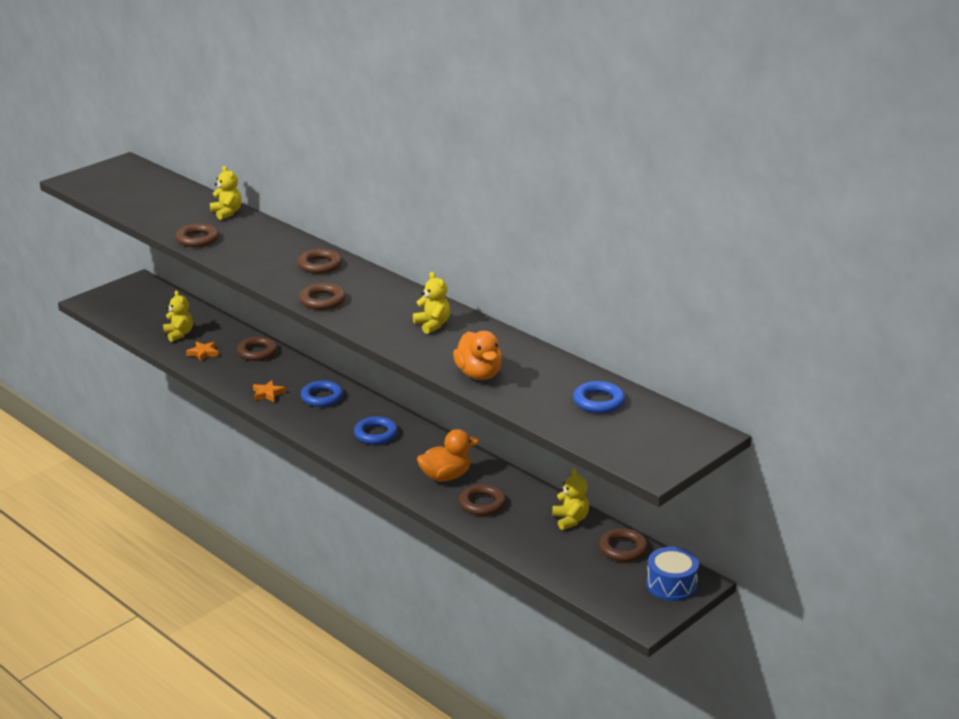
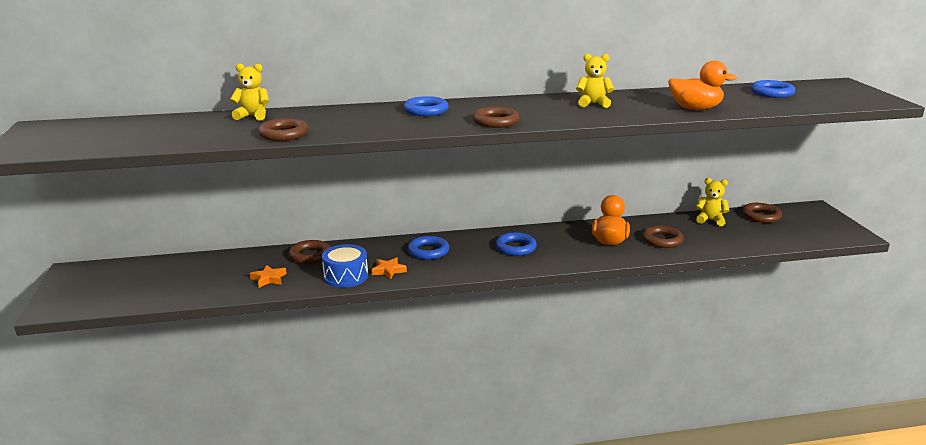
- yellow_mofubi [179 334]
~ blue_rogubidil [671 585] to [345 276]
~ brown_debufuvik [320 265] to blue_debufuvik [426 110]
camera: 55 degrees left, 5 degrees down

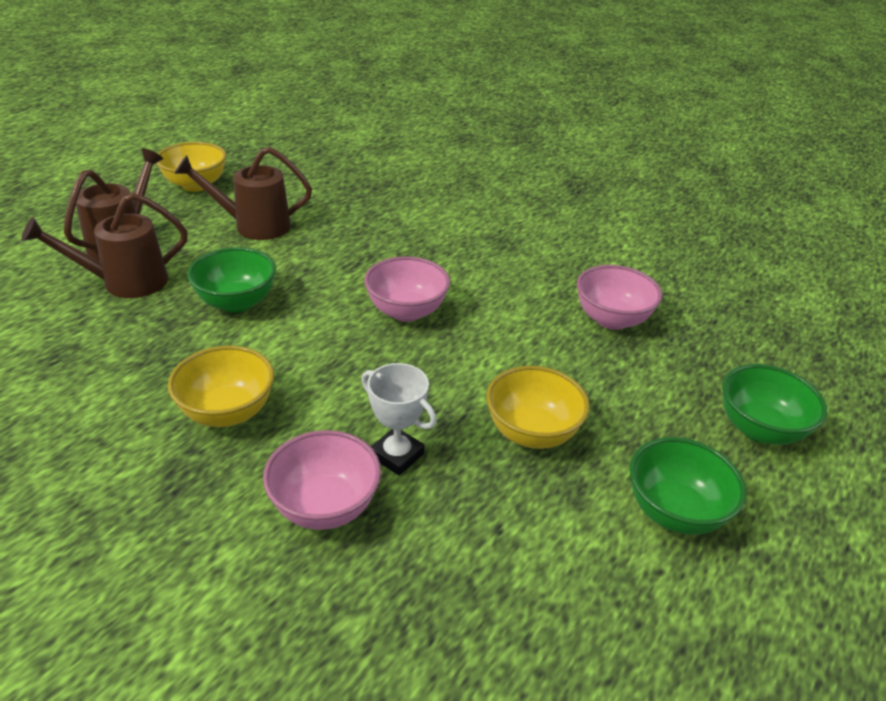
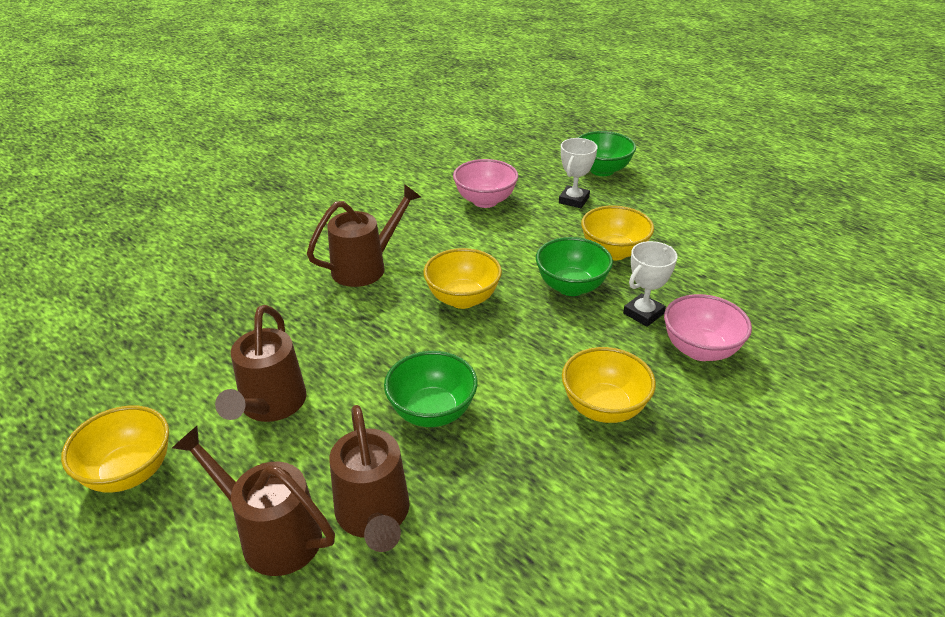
+ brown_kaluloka [366 267]
+ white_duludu [574 200]
~ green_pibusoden [674 512] to [571 287]
~ pink_pibusoden [406 311] to yellow_pibusoden [463 299]
camera: 80 degrees left, 0 degrees up

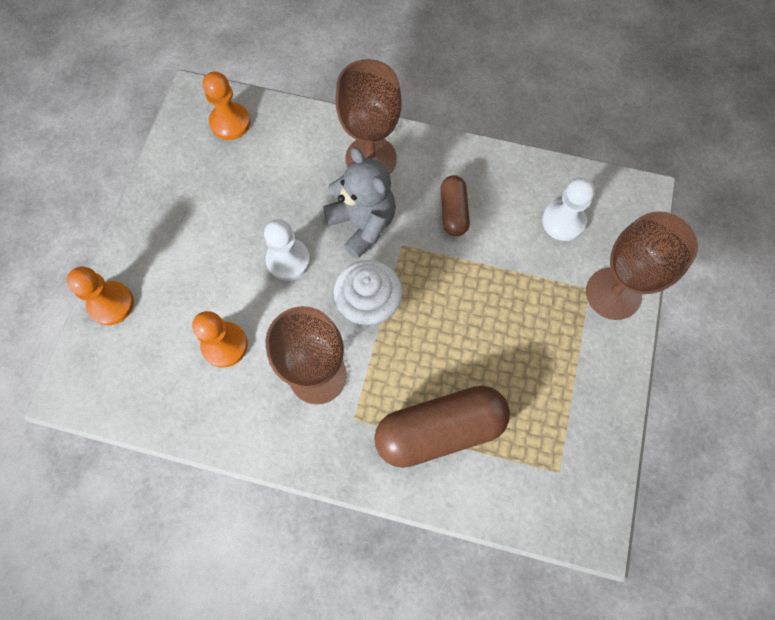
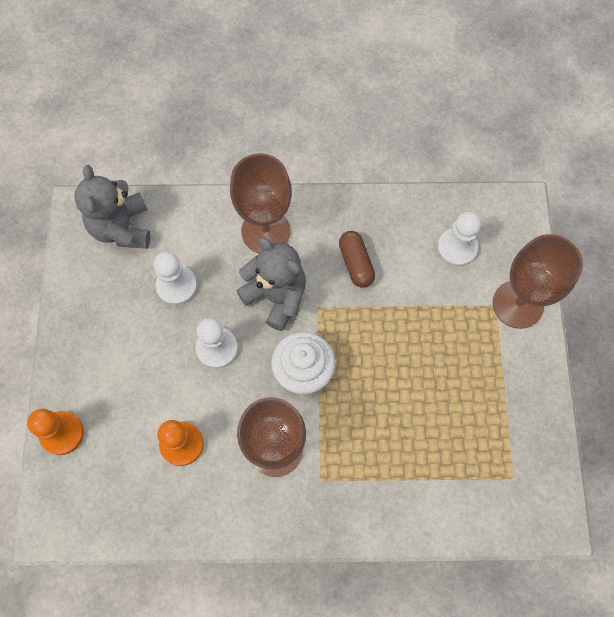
- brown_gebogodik [440 429]
+ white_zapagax [176 286]
~ orange_zapagax [230 122] to grey_mofubi [122 228]
camera: 15 degrees left, 0 degrees up

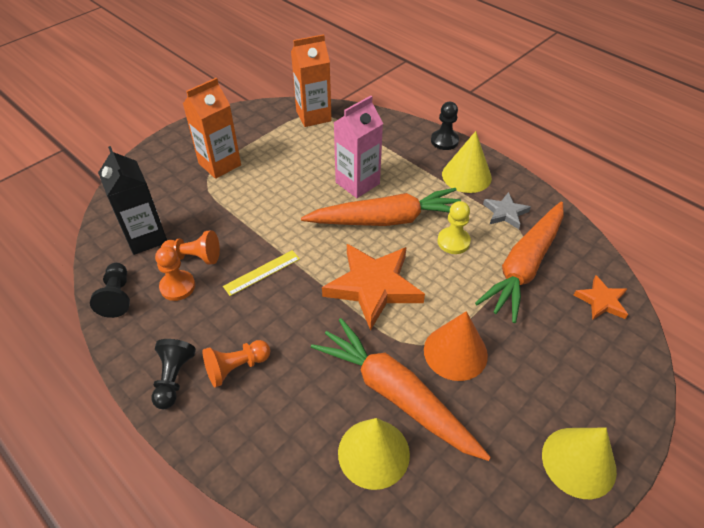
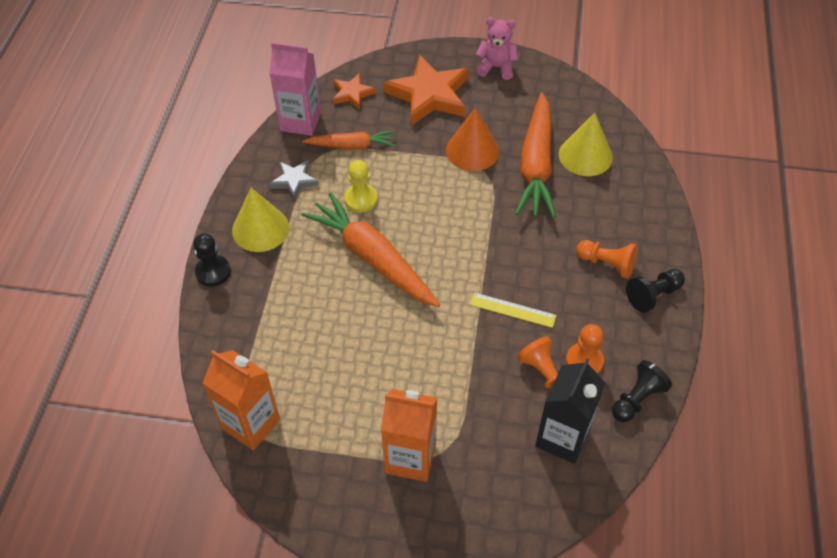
~ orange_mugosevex [373 286] to [429 95]
~ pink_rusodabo [357 183] to [300 121]
~ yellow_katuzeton [578 462] to pink_mofubi [496 67]
~ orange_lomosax [524 266] = [352 146] x0.57
camera: 125 degrees left, 5 degrees up

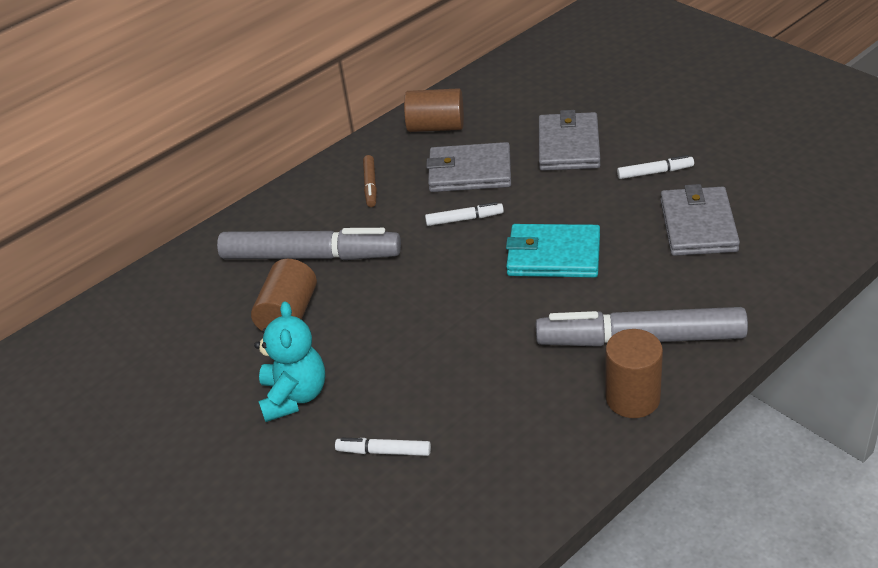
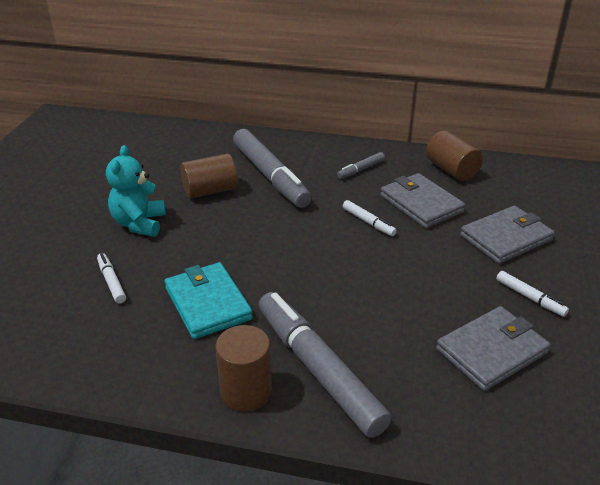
~ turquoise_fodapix [553 255] to [207 303]
~ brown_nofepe [370 185] to grey_nofepe [360 169]
~ turquoise_mofubi [294 396] = [139 223] 135 degrees clockwise
camera: 50 degrees right, 5 degrees down

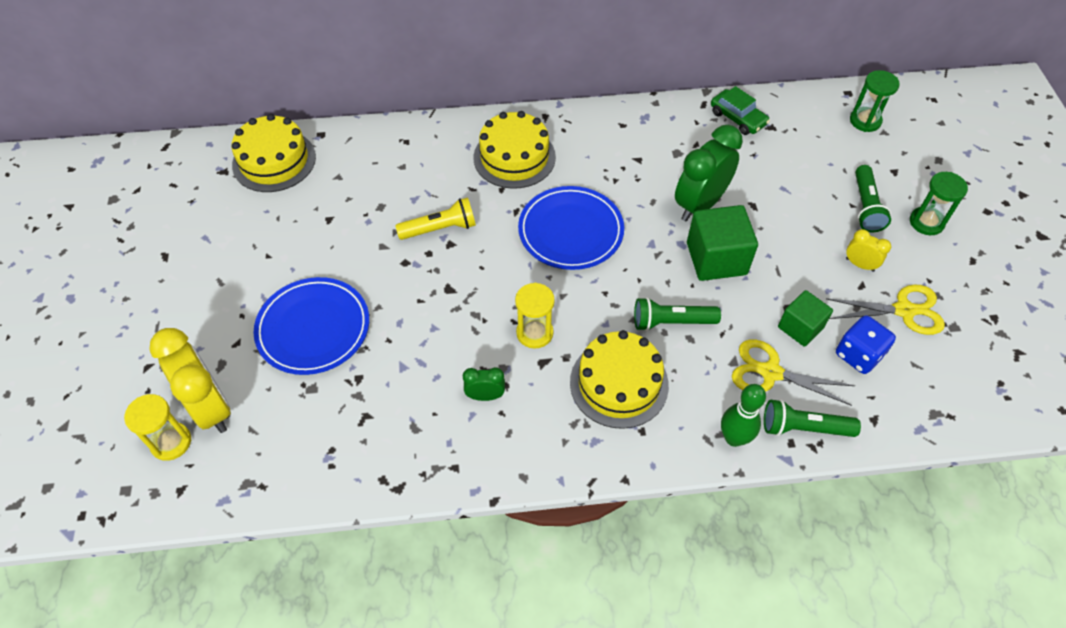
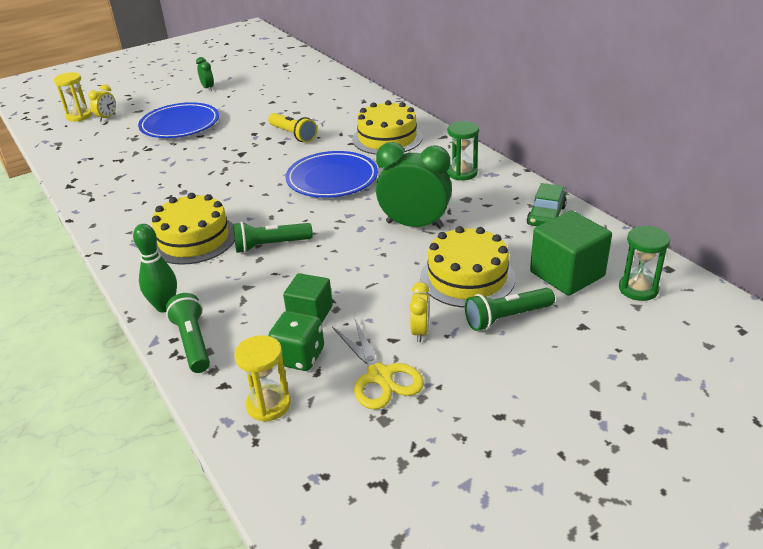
- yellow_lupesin [770 372]
~ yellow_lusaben [274 161] to [467 277]
~ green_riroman [485 396] to [208 88]
~ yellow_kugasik [534 333] to [268 405]
~ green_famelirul [716 259] to [567 274]
~ green_kugasik [926 222] to [462 173]
~ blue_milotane [858 355] to green_milotane [299 357]
~ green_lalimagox [671 322] = [270 245] 75 degrees counterclockwise
~ yellow_riroman [211 407] = [107 118] x0.48
camera: 65 degrees right, 20 degrees down

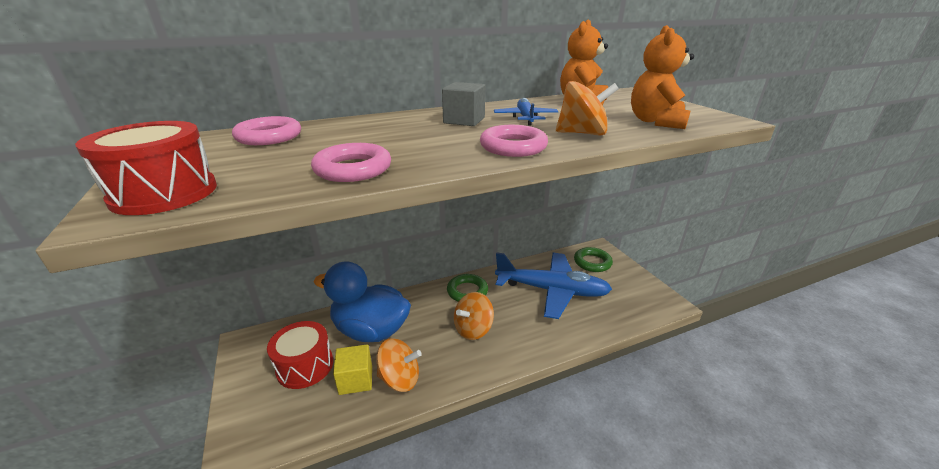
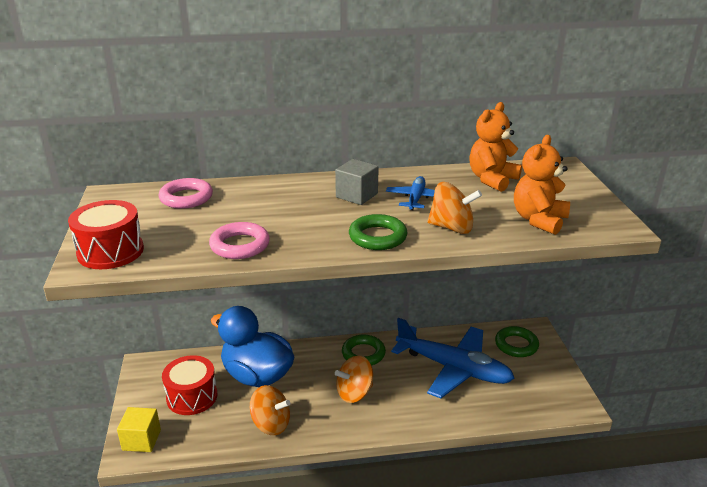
~ yellow_famelirul [356 380] to [141 440]
~ pink_debufuvik [513 147] to green_debufuvik [377 237]
camera: 15 degrees right, 0 degrees up

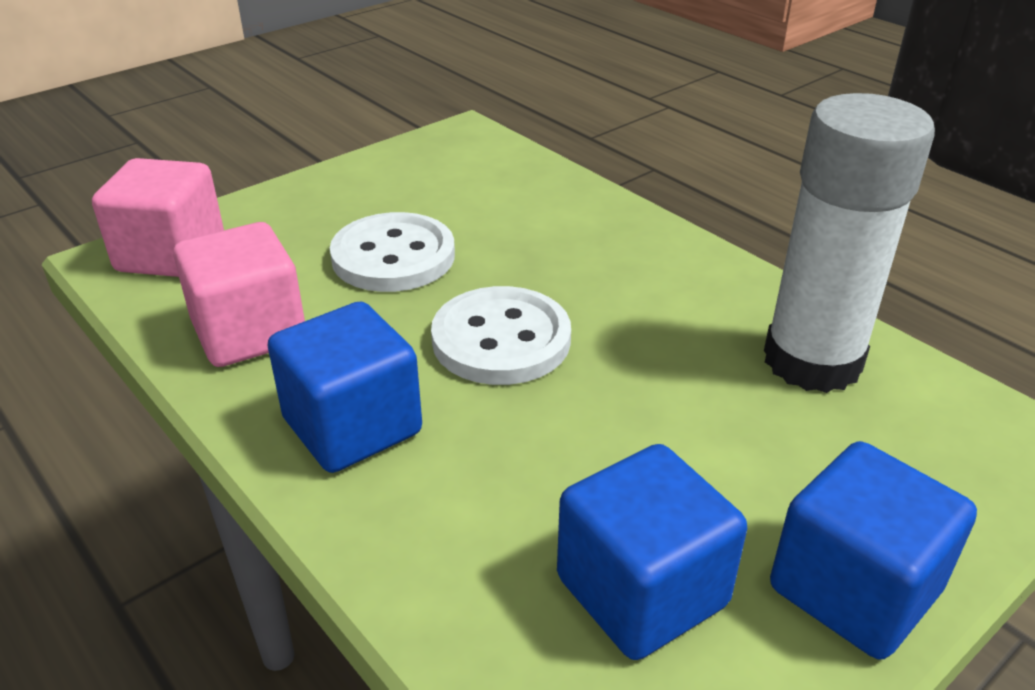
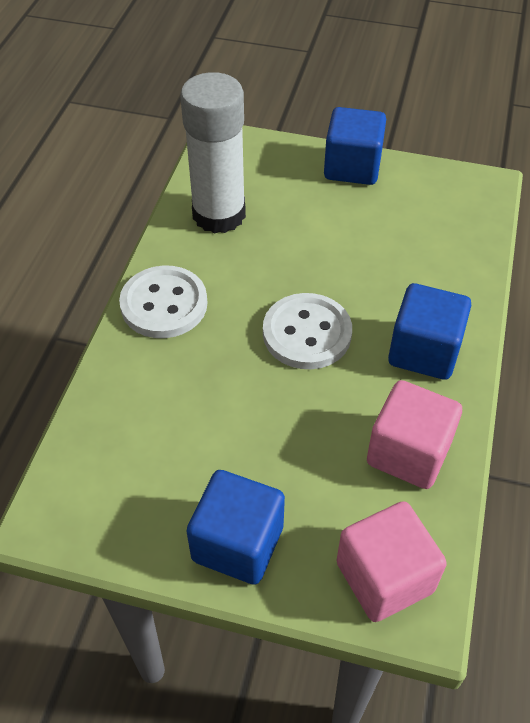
~ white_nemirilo [393 256] to [164 304]
~ blue_famelirul [641 591] to [238 543]
camera: 125 degrees left, 15 degrees up

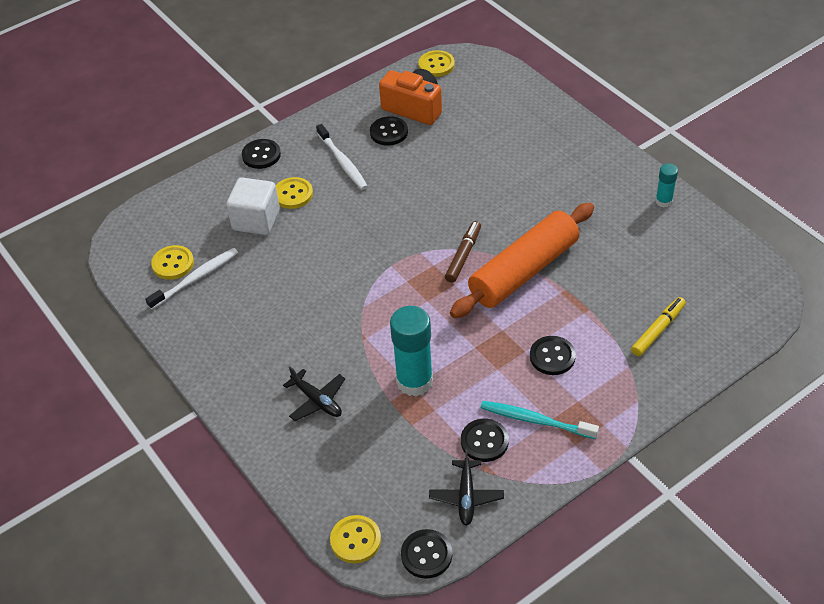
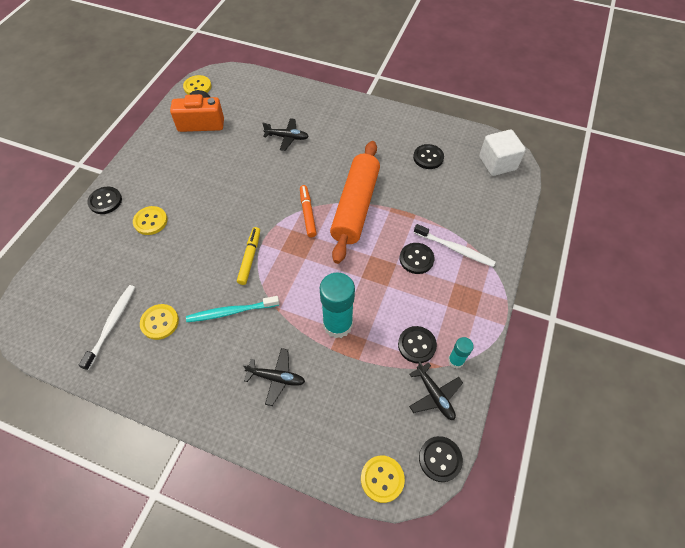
+ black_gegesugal [287 137]
~ yellow_nemirilo [173 264] to [160 322]
~ white_famelirul [256 220] to [497 163]
~ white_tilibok [343 162] to [455 249]
~ black_nemirilo [389 132] to [428 157]
~ turquoise_tilibok [535 420] to [231 312]
~ yellow_nofepe [658 330] to [250 258]
~ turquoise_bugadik [663 201] to [456 360]
~ brown_nofepe [463 255] to orange_nofepe [308 213]
camera: 35 degrees left, 10 degrees up

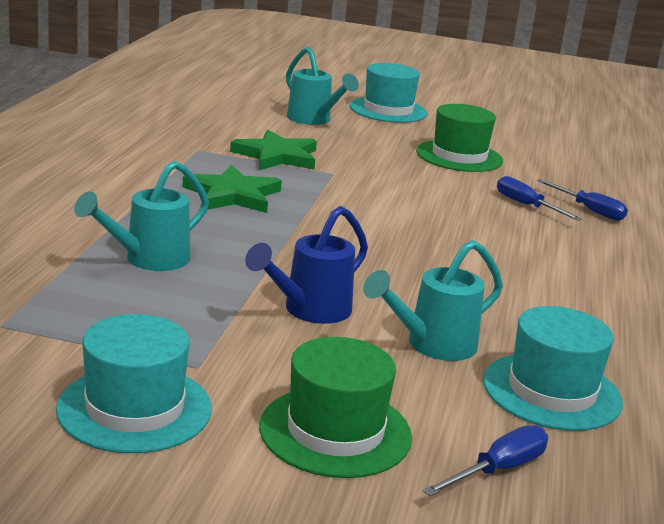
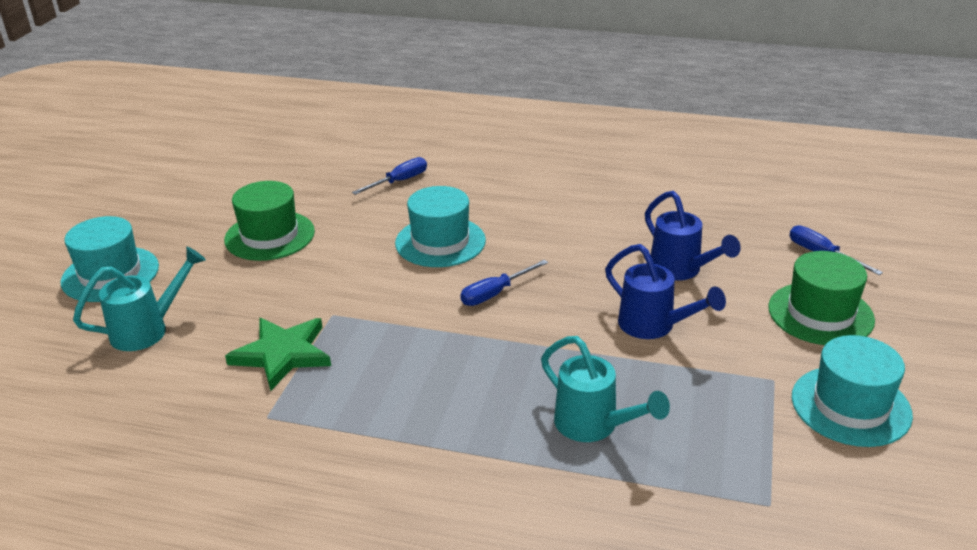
- green_mugosevex [233 195]
~ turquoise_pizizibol [551 391] to [440 242]
~ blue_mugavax [526 206] to [495 293]
~ turquoise_kaluloka [431 345] to blue_kaluloka [681 271]
camera: 85 degrees left, 10 degrees up

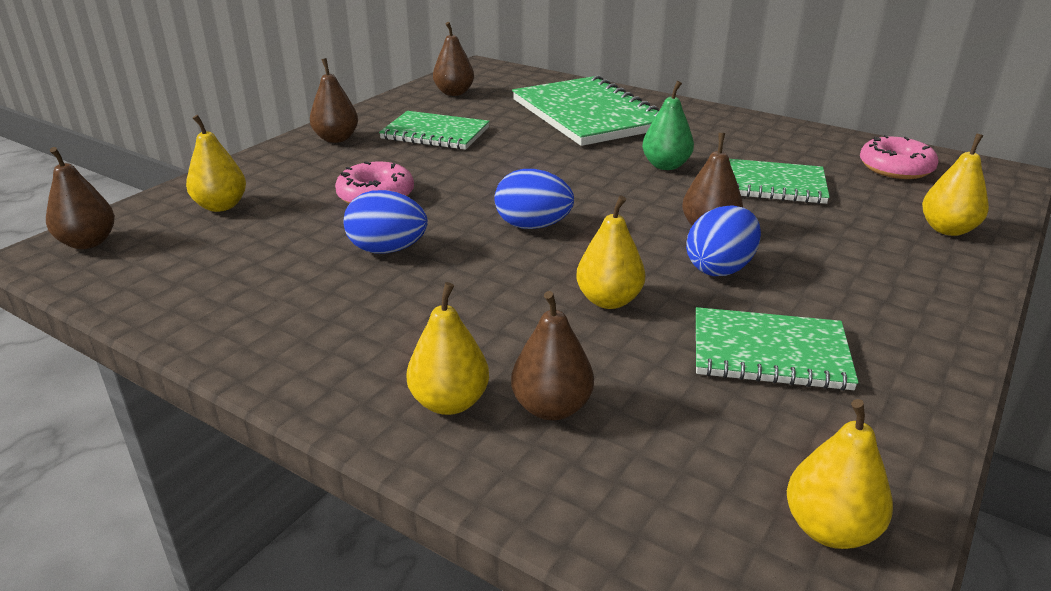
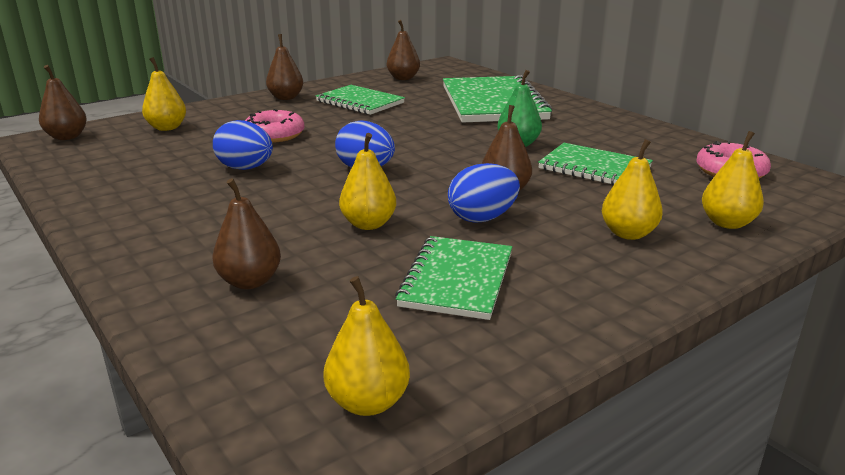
~ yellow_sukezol [449 402] to [628 233]
~ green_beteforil [769 352] = [457 280] 75 degrees clockwise
camera: 20 degrees right, 5 degrees down

